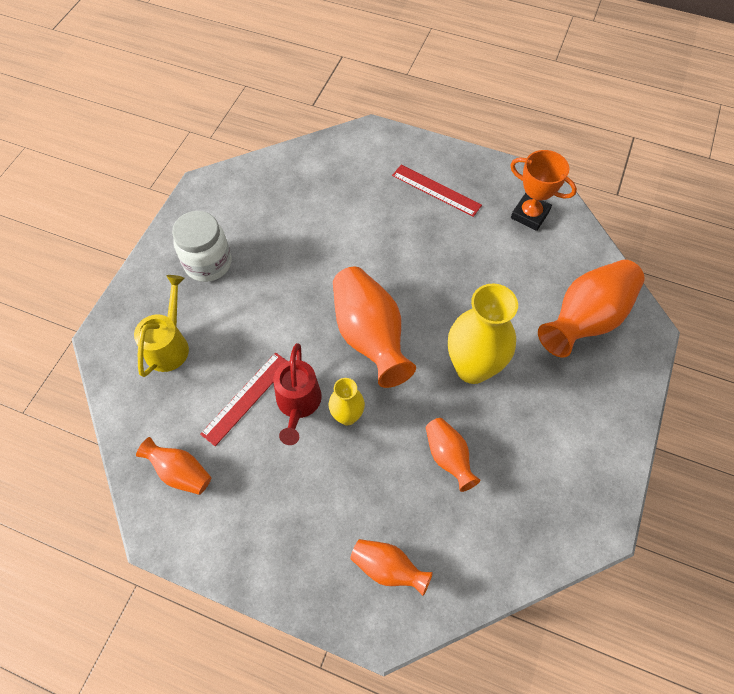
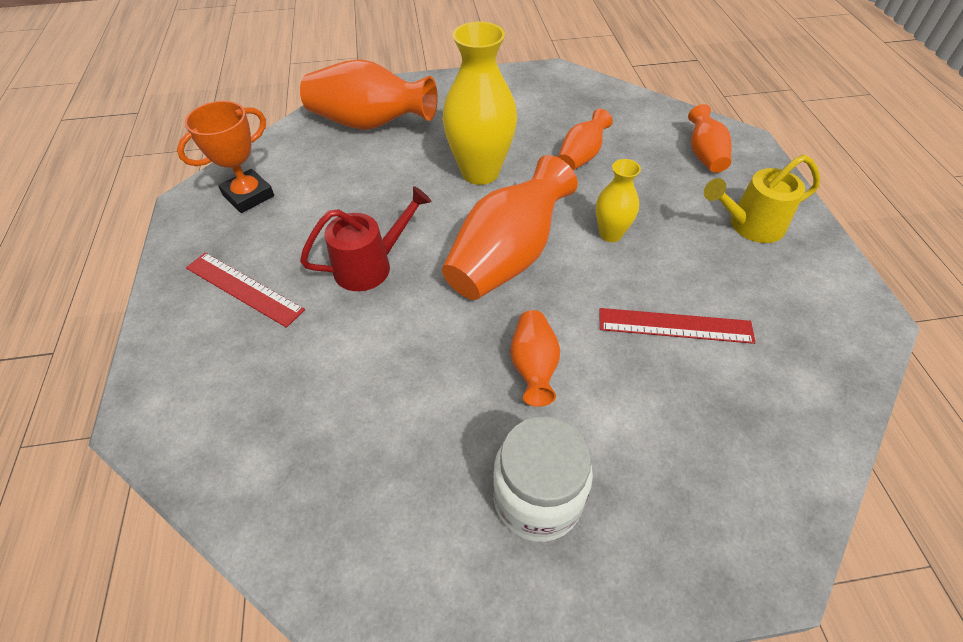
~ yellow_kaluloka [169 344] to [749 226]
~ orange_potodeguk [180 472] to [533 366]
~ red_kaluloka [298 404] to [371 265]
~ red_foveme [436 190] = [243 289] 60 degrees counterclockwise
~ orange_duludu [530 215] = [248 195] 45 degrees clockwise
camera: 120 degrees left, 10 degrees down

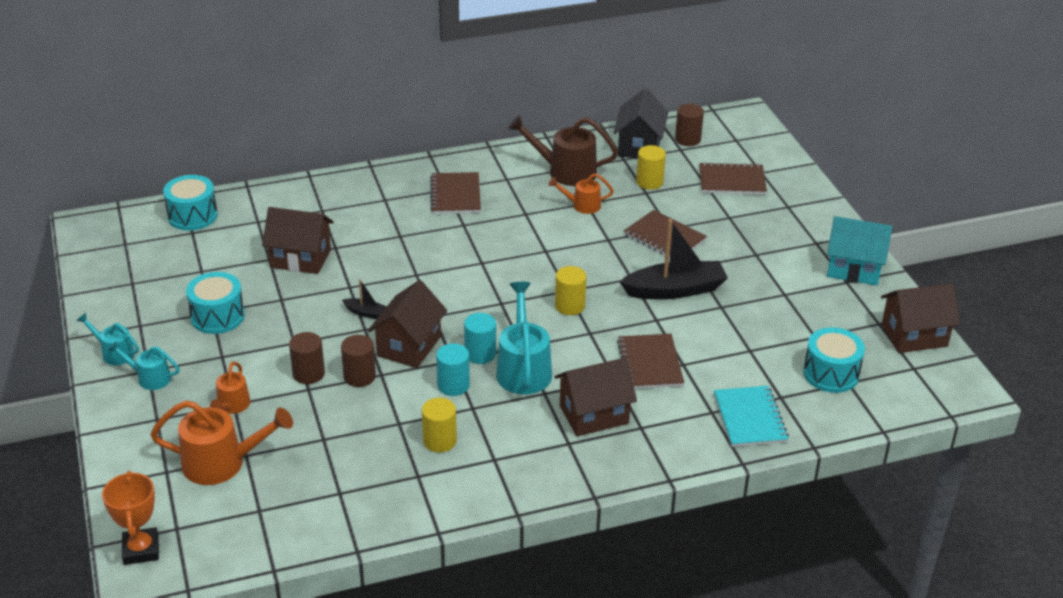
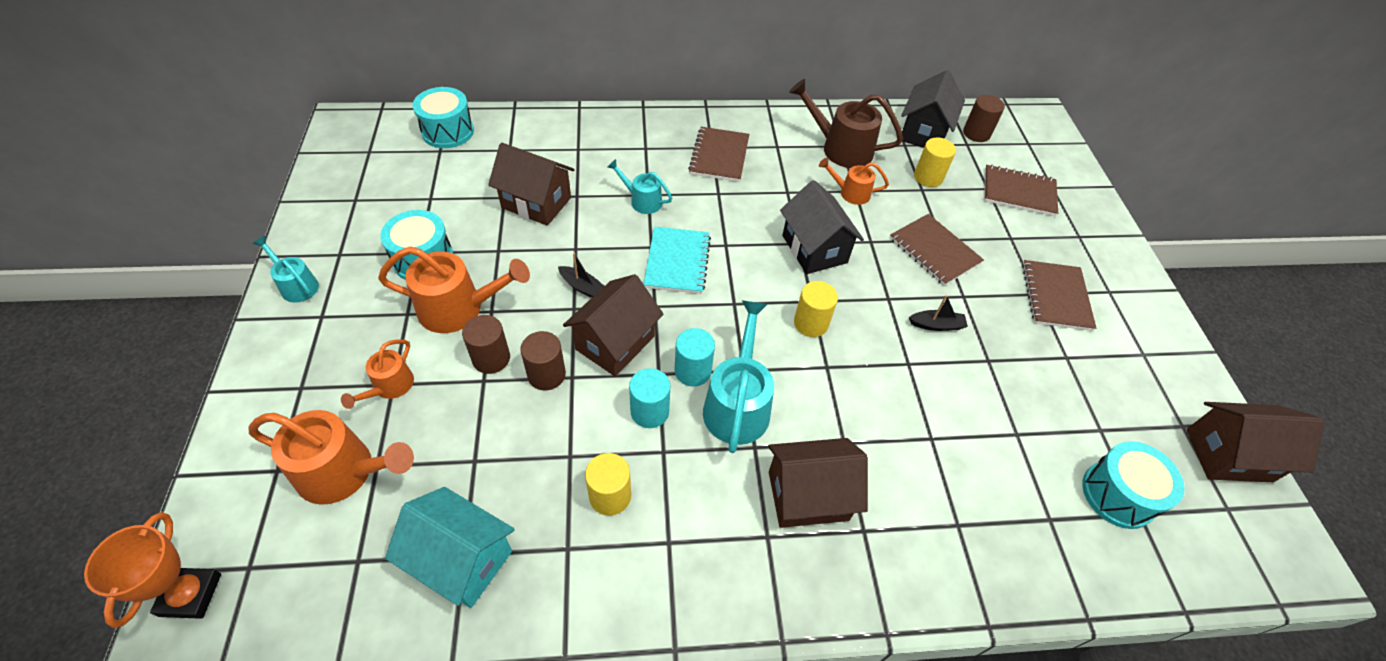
+ orange_kaluloka [460 308]
+ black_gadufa [814 249]
~ turquoise_kaluloka [149 378] to [642 200]
~ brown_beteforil [650 363] to [1056 296]
~ turquoise_beteforil [750 418] to [677 261]
~ turquoise_gadufa [854 269] to [462 559]
~ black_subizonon [675 290] = [936 325] x0.46
camera: 10 degrees right, 15 degrees up

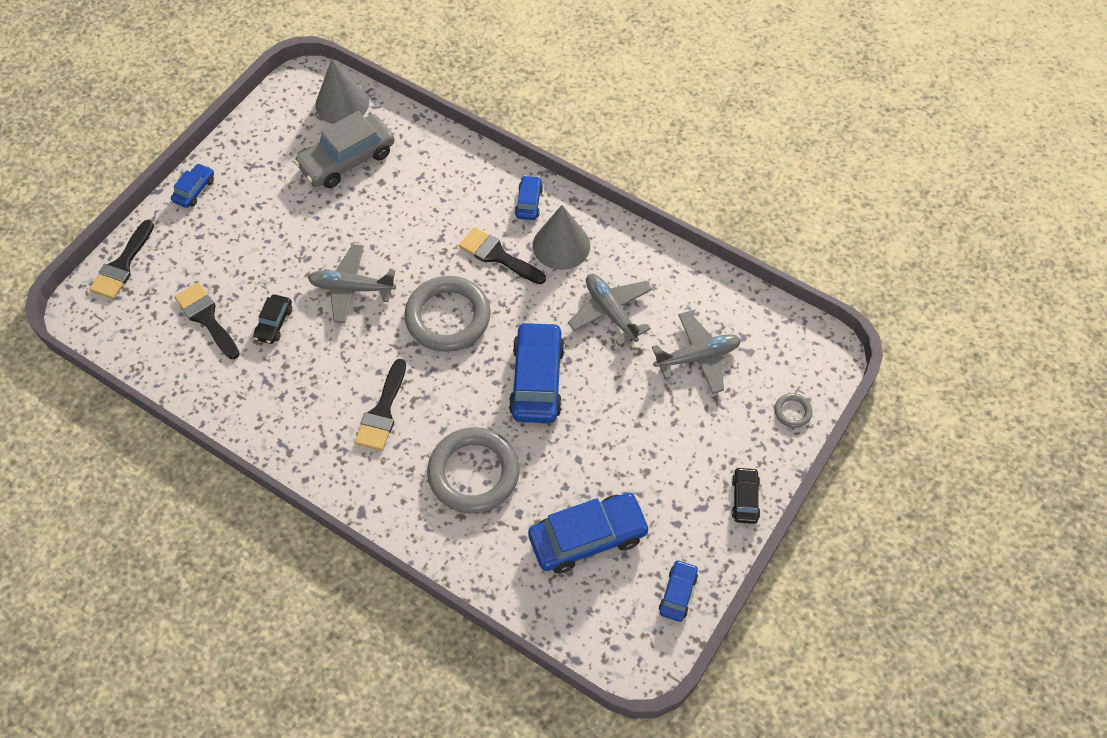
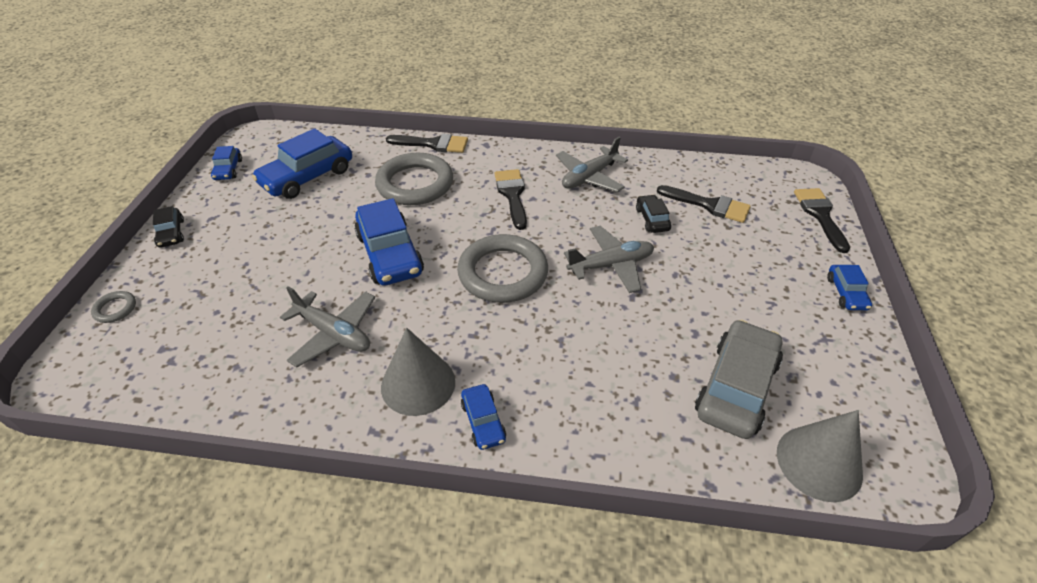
~ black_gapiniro [498 256] to [433 144]
~ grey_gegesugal [697 357] to [589 177]
camera: 155 degrees right, 15 degrees down

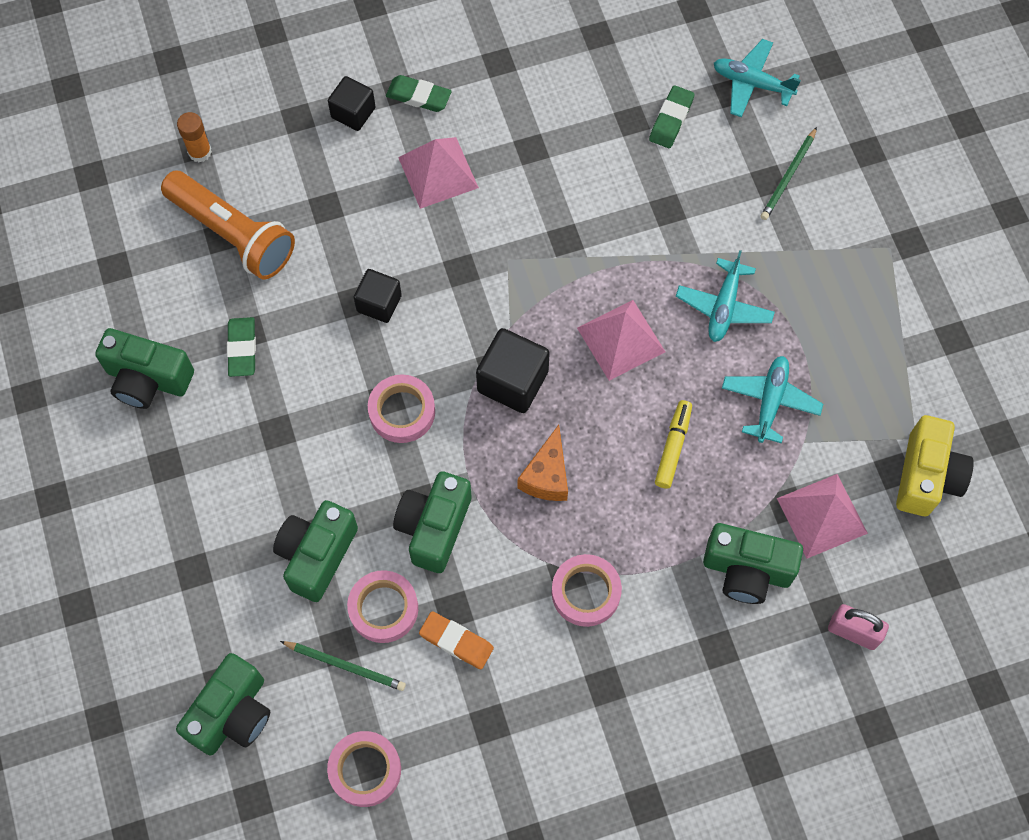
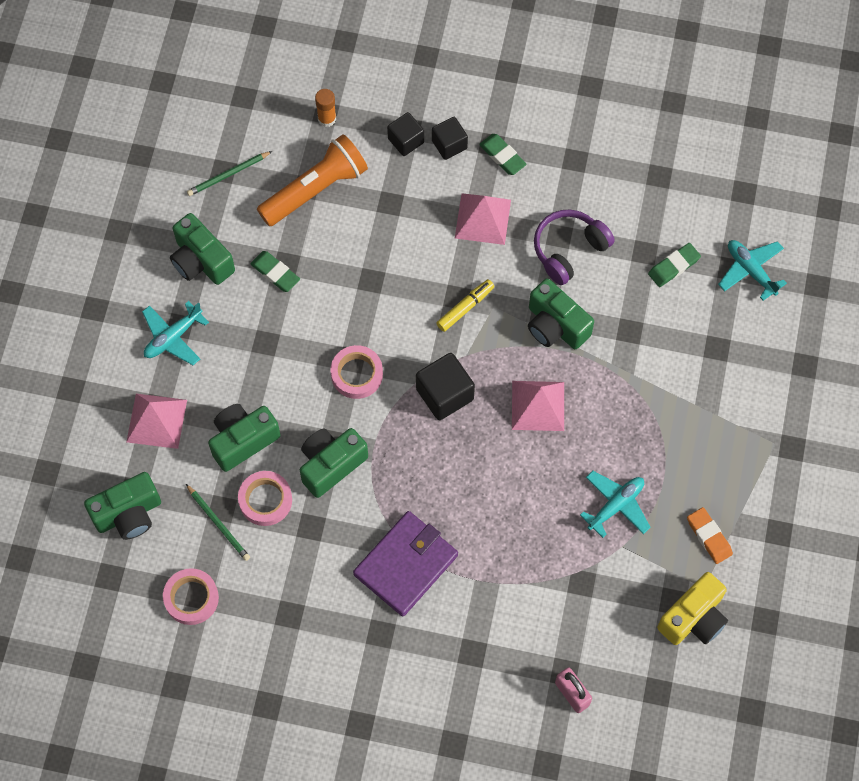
- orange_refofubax [547 476]
+ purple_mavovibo [569 250]
~ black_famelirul [379 303] to [406 140]
~ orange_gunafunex [456 641] to [709 536]
~ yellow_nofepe [673 447] to [465 308]
~ turquoise_gegesugal [724 306] to [173 337]
~ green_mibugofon [747 570] to [555 326]
~ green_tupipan [788 176] to [228 174]
~ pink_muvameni [822 515] to [157 420]
~ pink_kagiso [586 592] to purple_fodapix [406 565]
~ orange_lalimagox [233 234] = [315 189] 105 degrees counterclockwise
~ green_gunafunex [242 349] = [275 273] 75 degrees counterclockwise
camera: 30 degrees right, 0 degrees up

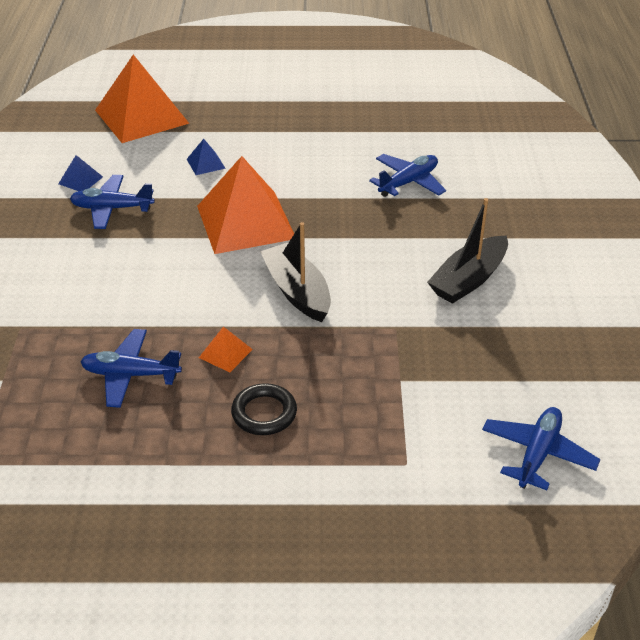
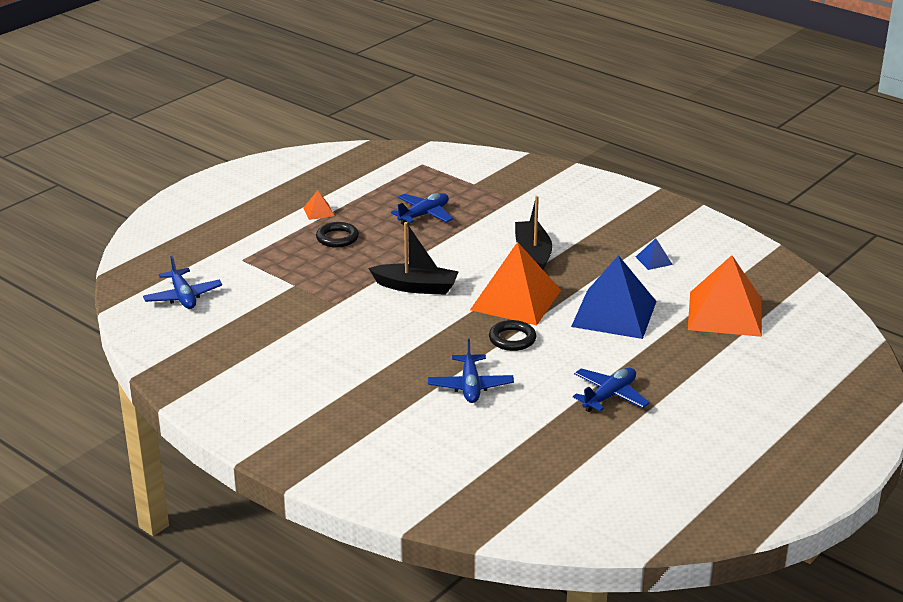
+ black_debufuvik [512 339]
~ blue_gegesugal [112 209] to [609 396]
~ orange_muvameni [225 353] to [318 211]
~ black_subizonon [468 280] to [533 254]
~ blue_muvameni [206 163] = [614 314] x2.46
camera: 130 degrees right, 10 degrees down

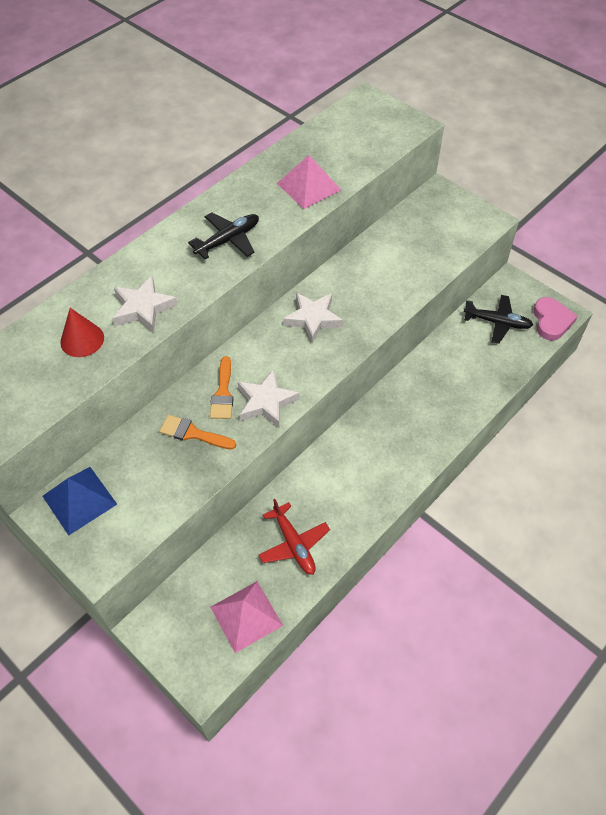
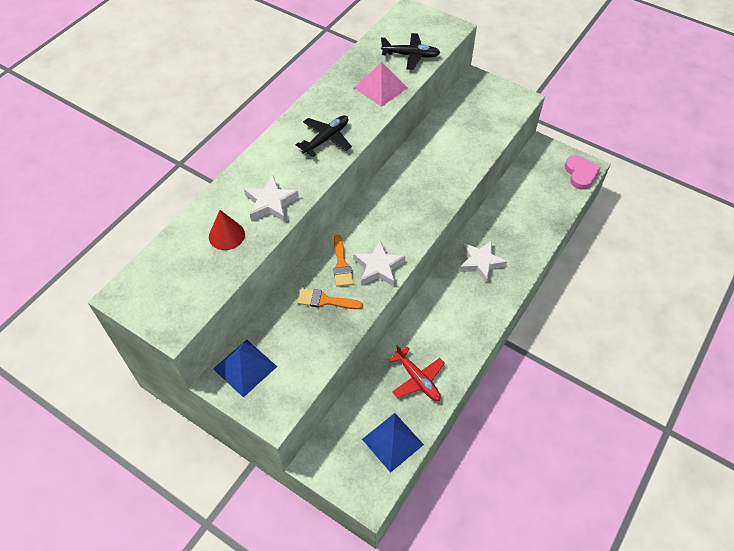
~ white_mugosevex [313 319] to [480 262]
~ black_gegesugal [497 322] to [410 55]
~ pink_muvameni [246 616] to blue_muvameni [392 441]
camera: 10 degrees left, 0 degrees up

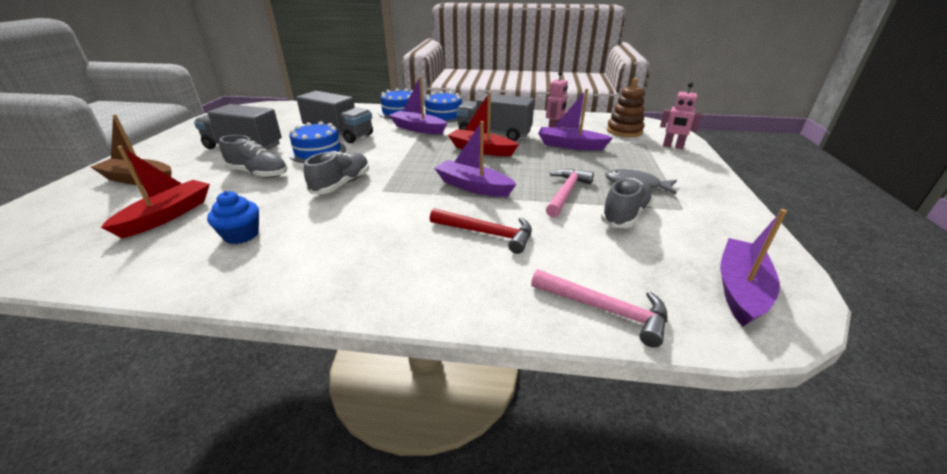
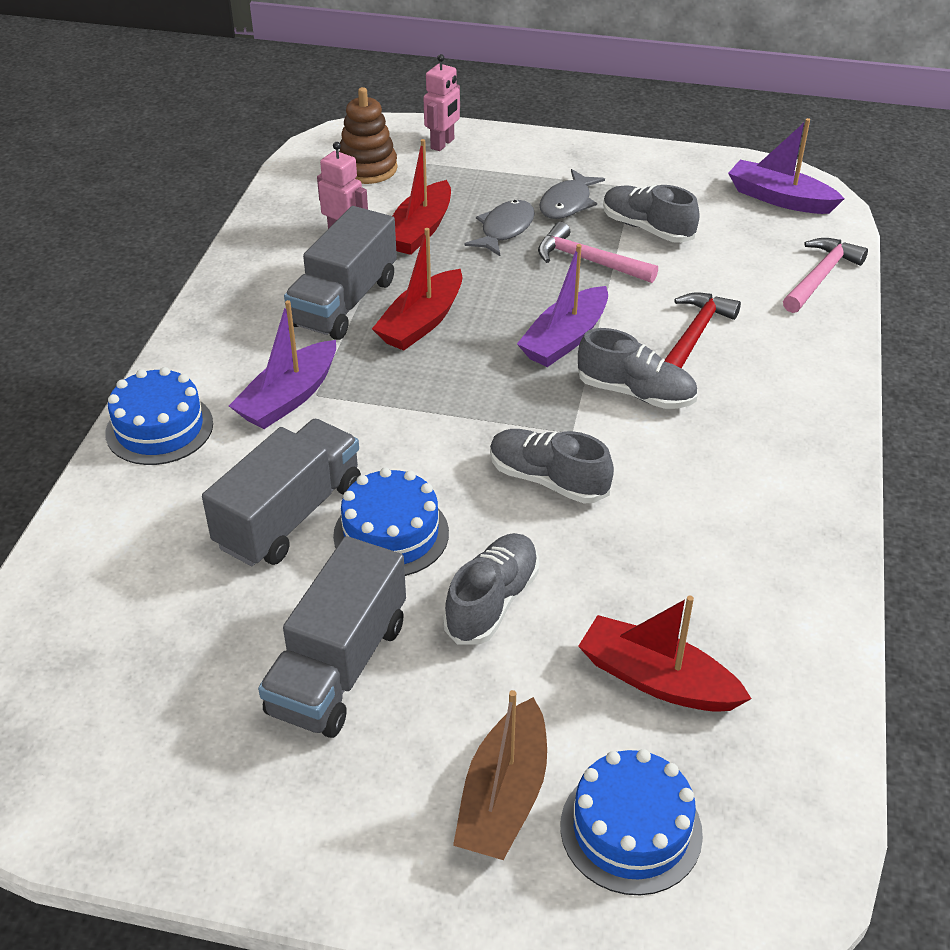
- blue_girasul [241 235]
+ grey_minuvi [505 229]
+ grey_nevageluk [636 393]
~ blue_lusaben [443 115] to [631 829]
~ purple_subizonon [570 145] to red_subizonon [420 230]
camera: 85 degrees left, 10 degrees up

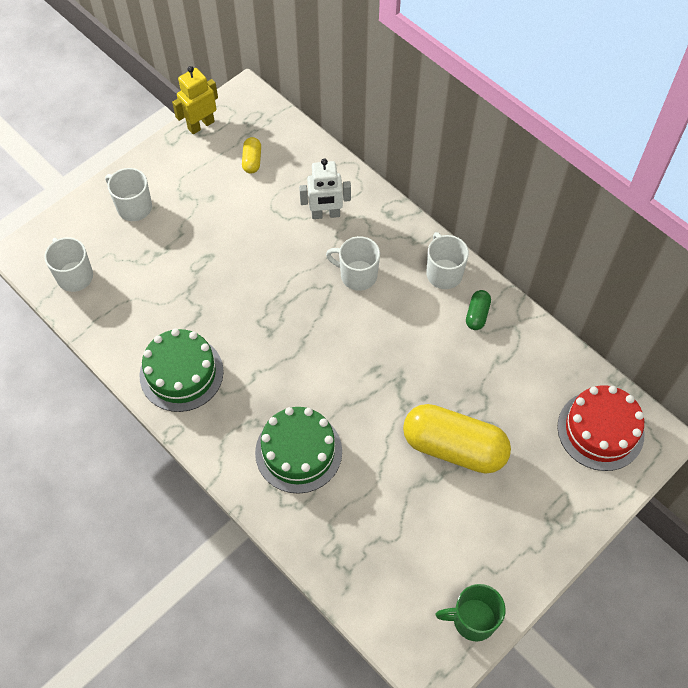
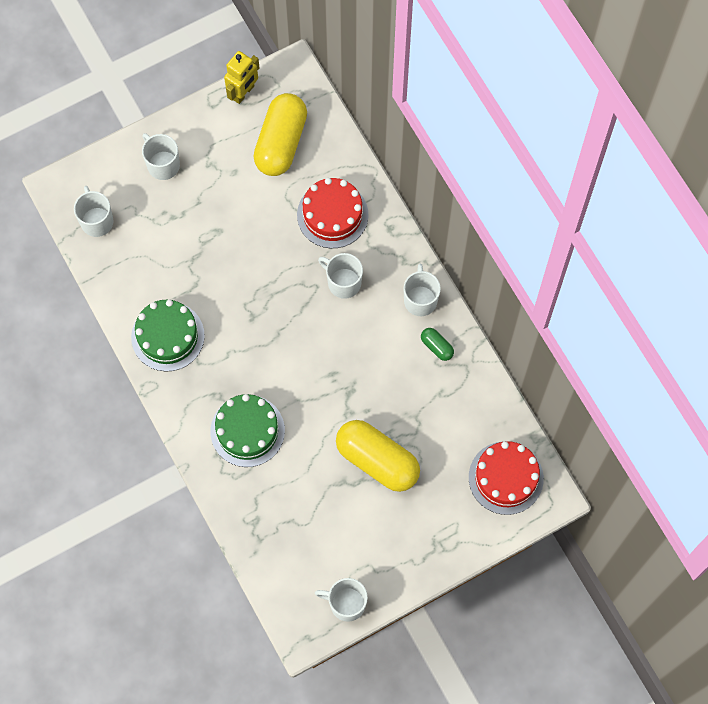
~ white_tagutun [325 214] to red_lusaben [332 215]
~ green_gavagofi [473 619] to white_gavagofi [346 603]
~ yellow_tagutun [201 125] = [243 93] 150 degrees clockwise
~ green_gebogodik [477 315] = [437 346] 75 degrees counterclockwise
~ yellow_gebogodik [252 161] = [281 142] x2.29
camera: 15 degrees right, 10 degrees up

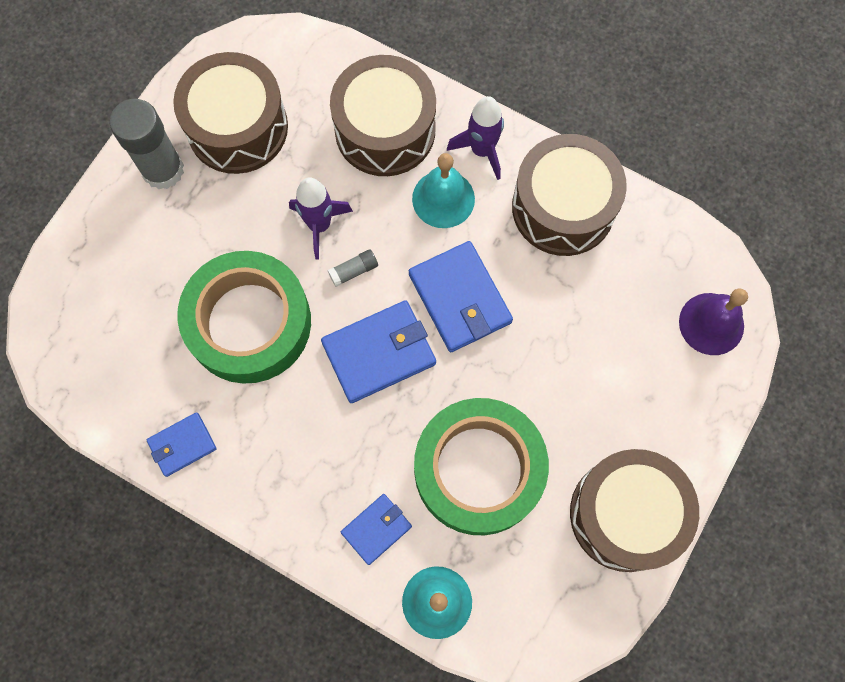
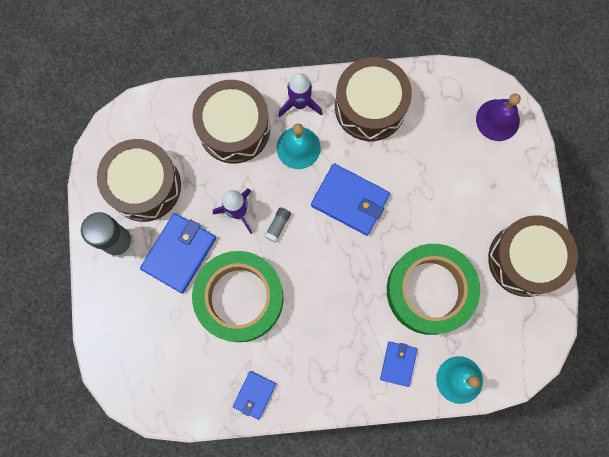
~ blue_fodapix [379 353] to [179 253]
camera: 35 degrees left, 5 degrees up

